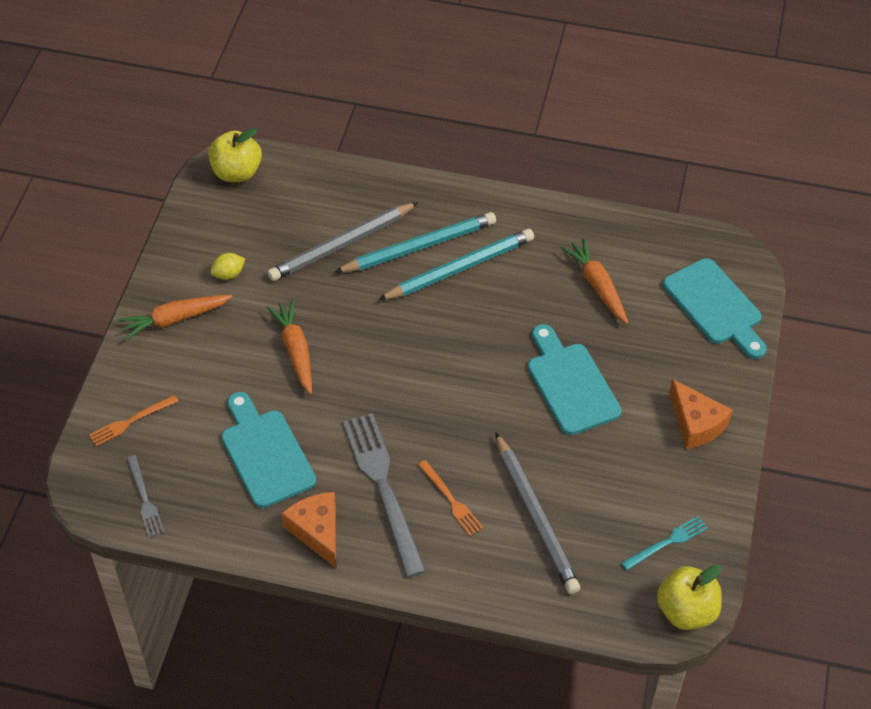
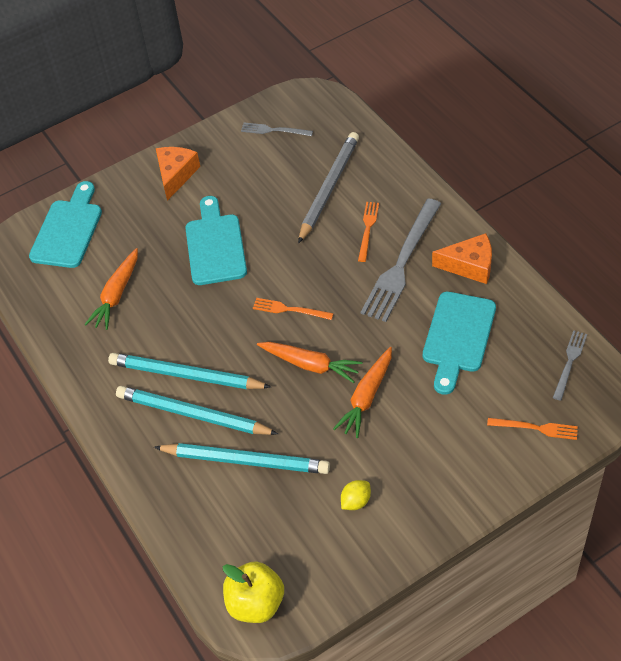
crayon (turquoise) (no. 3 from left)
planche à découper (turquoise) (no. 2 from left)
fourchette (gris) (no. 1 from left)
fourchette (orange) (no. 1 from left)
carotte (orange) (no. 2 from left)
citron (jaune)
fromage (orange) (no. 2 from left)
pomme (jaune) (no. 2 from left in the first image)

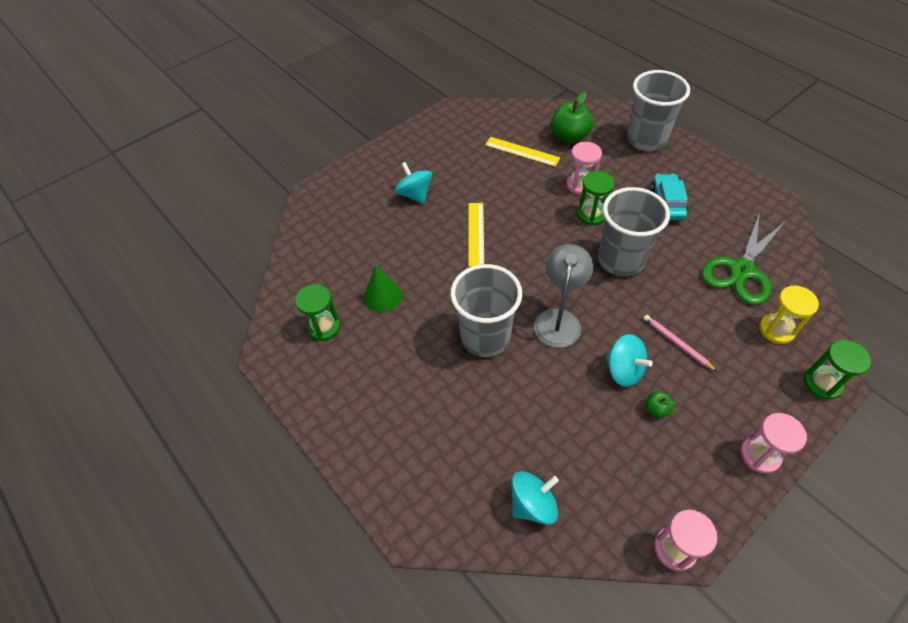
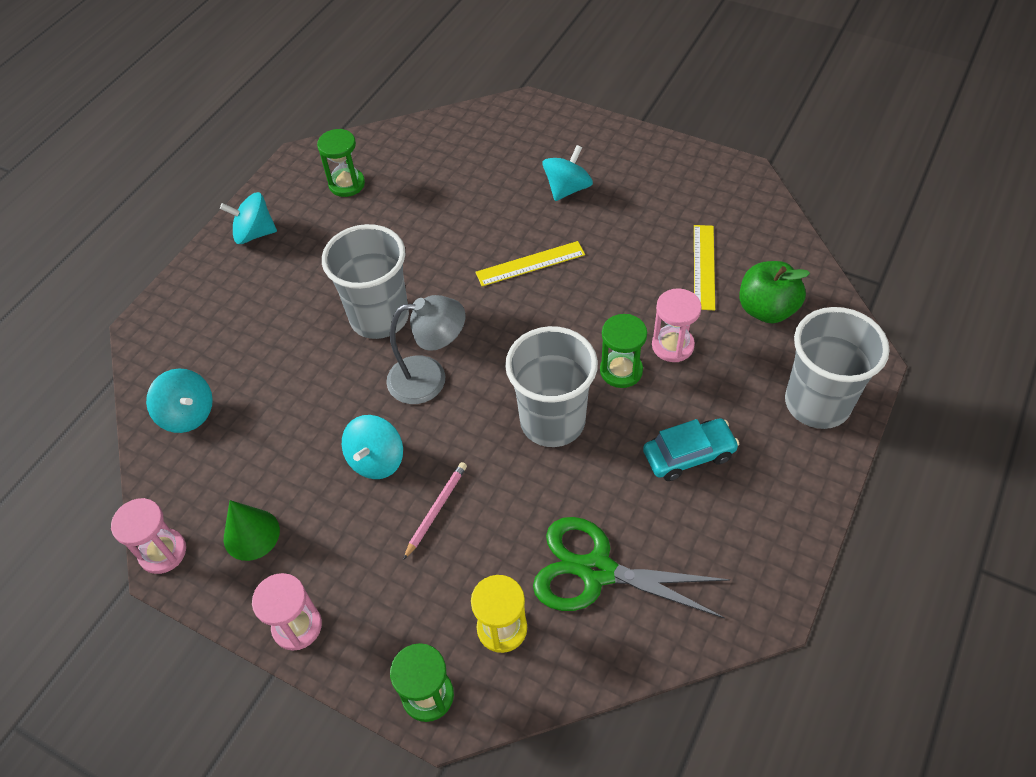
toupie (turquoise) (no. 2 from left)
cône (vert)
pomme (vert) (no. 2 from left in the first image)

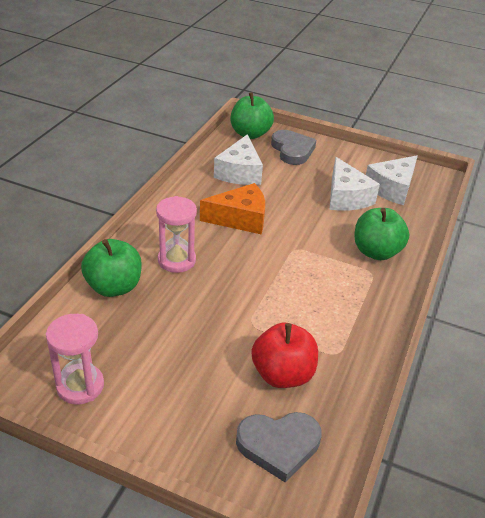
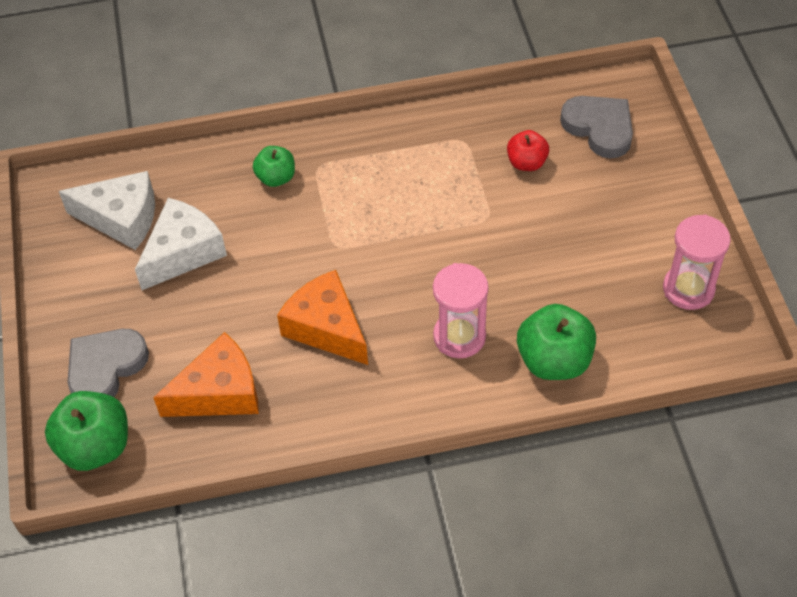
fromage (orange) (no. 1 from left)
pomme (vert) (no. 2 from left)
pomme (rouge)

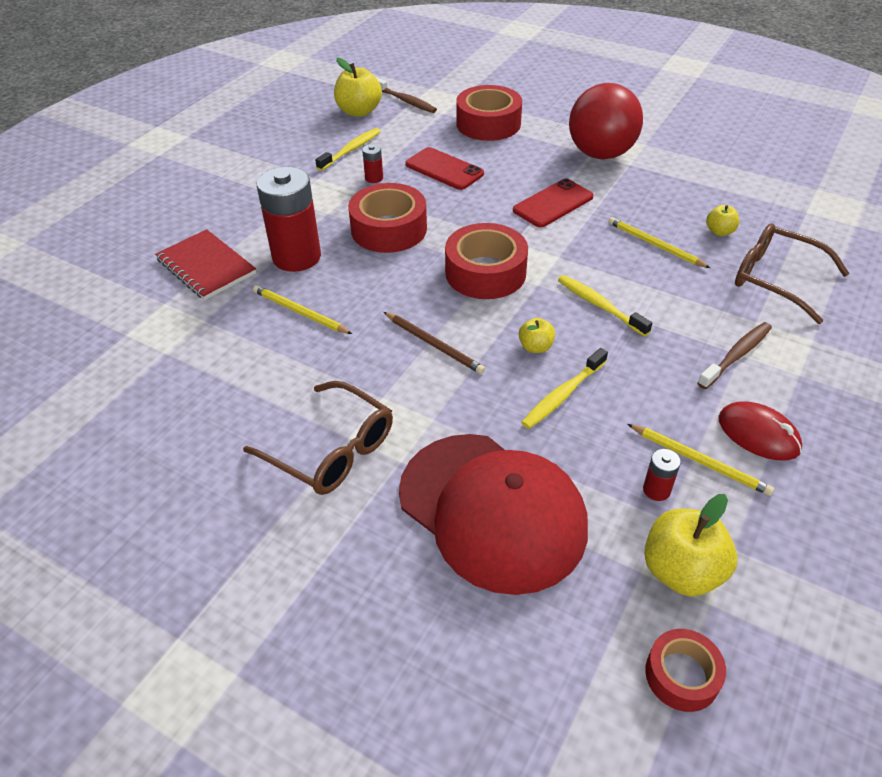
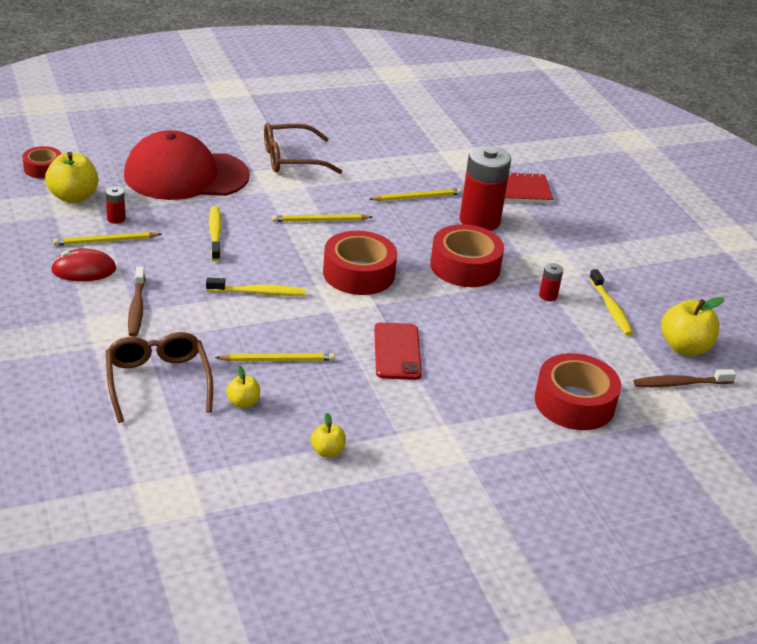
lunettes (marron) (no. 1 from left)
crayon (jaune) (no. 3 from left)
pomme (jaune) (no. 3 from left)
téléphone (rouge) (no. 1 from left in the first image)
balle (rouge)

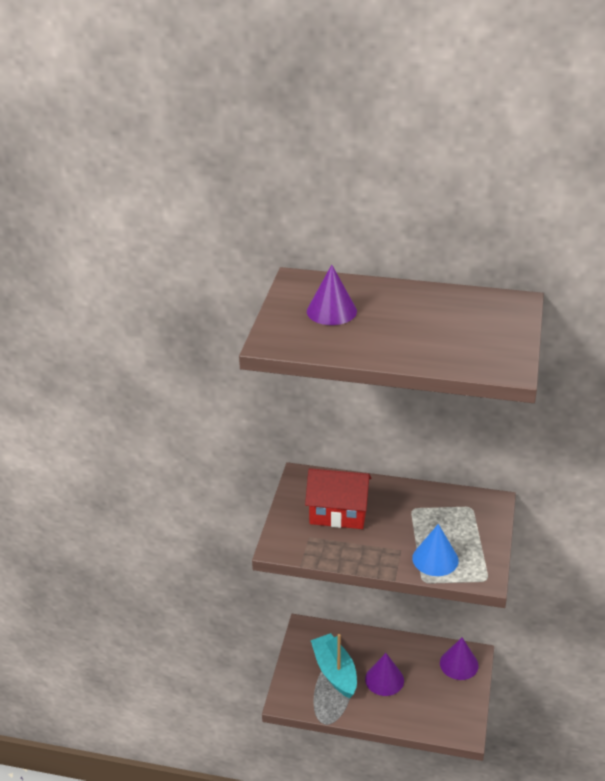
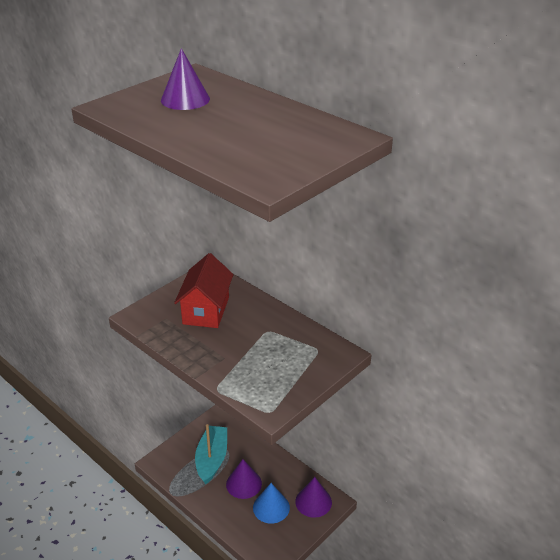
maison (rouge)
cône (bleu)

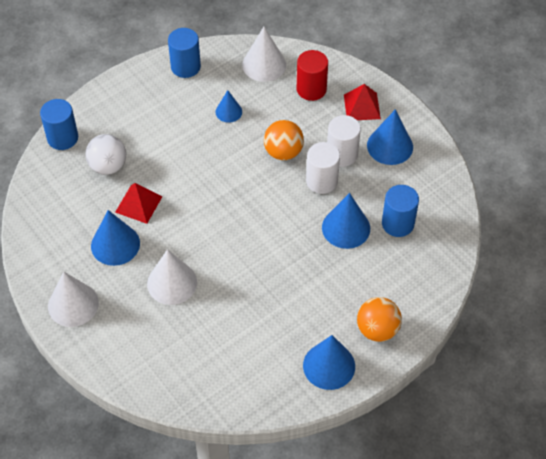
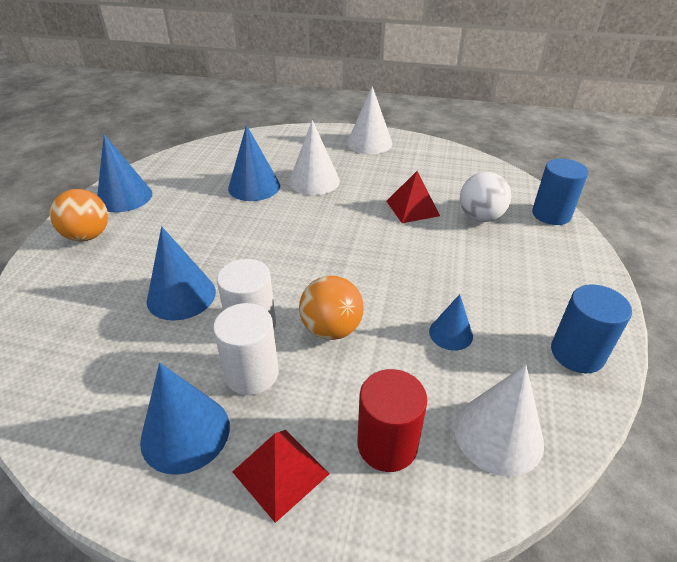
cône (bleu) (no. 4 from left)
cylindre (bleu) (no. 3 from left in the first image)

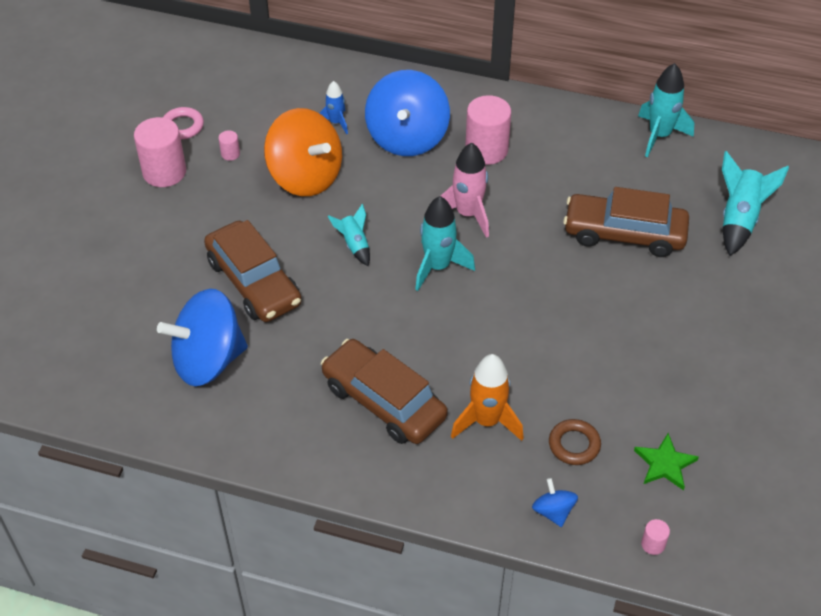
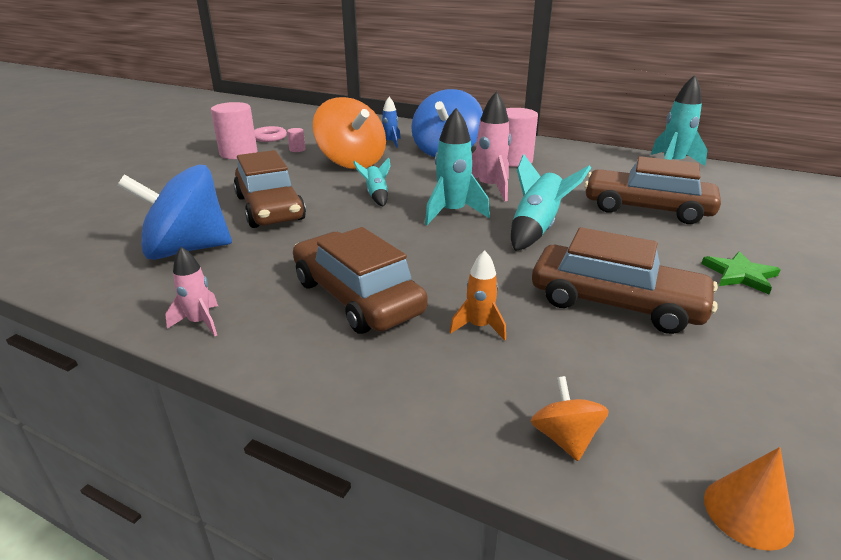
fusée (rose) (no. 1 from left)
fusée (orange)
fusée (turquoise) (no. 3 from left)
toupie (orange) (no. 2 from left)
voiture (marron) (no. 3 from left)
étoile (vert)
cône (orange)
anneau (marron)

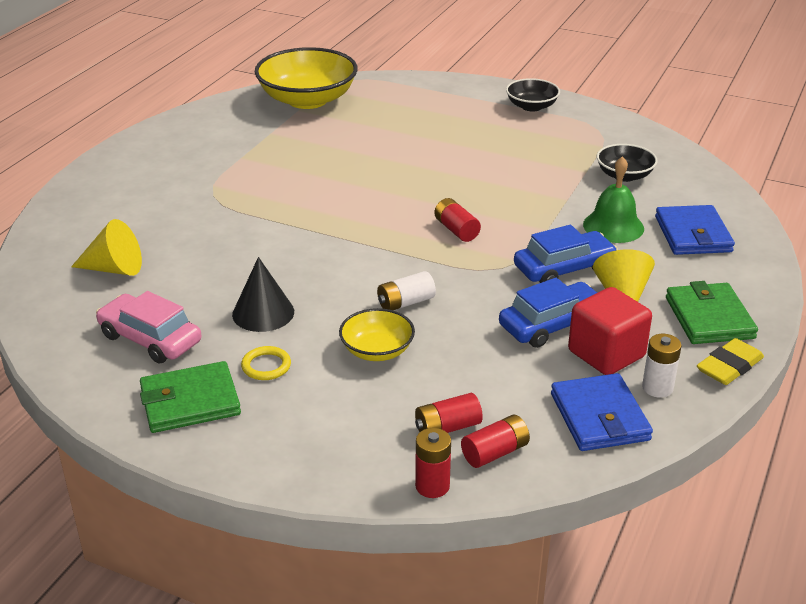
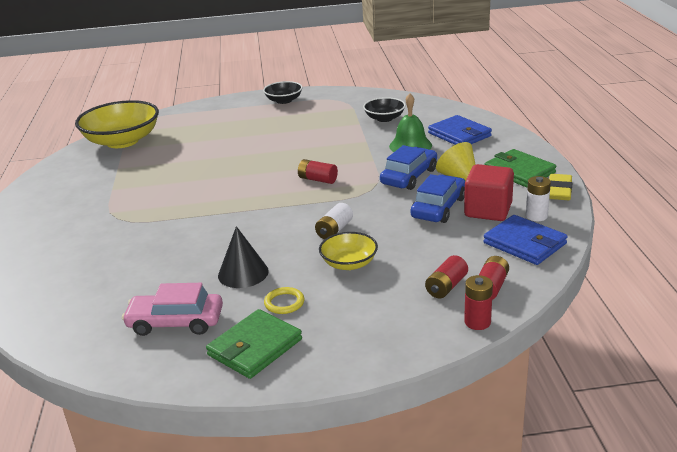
cône (jaune) (no. 1 from left in the first image)

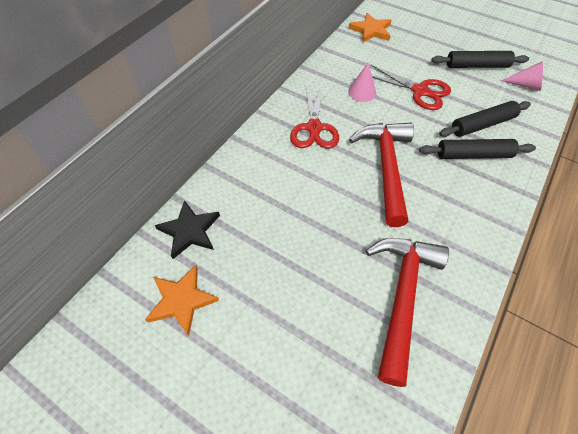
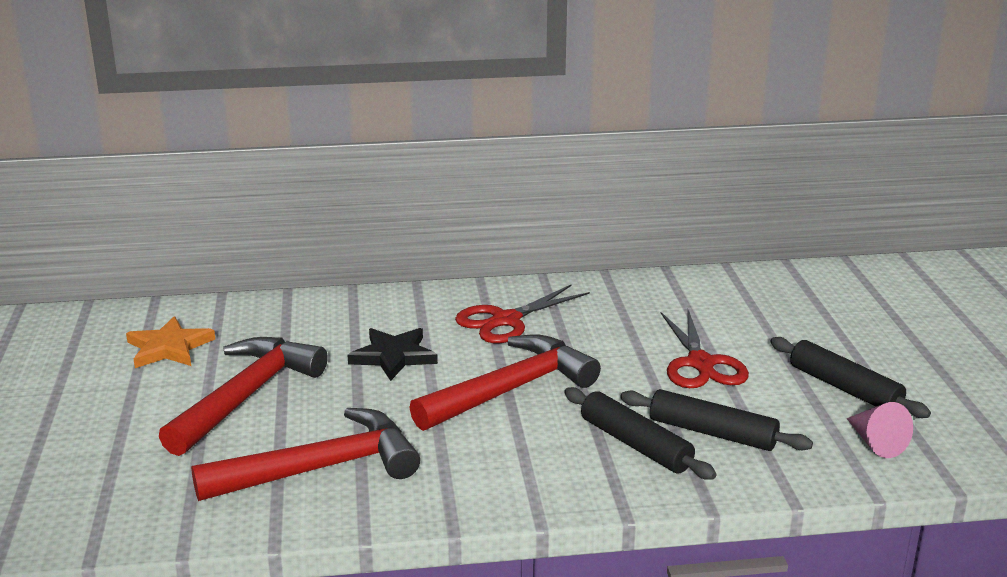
marteau (rouge) (no. 1 from left)
étoile (noir)
cône (rose) (no. 1 from left in the first image)
étoile (orange) (no. 2 from left in the first image)

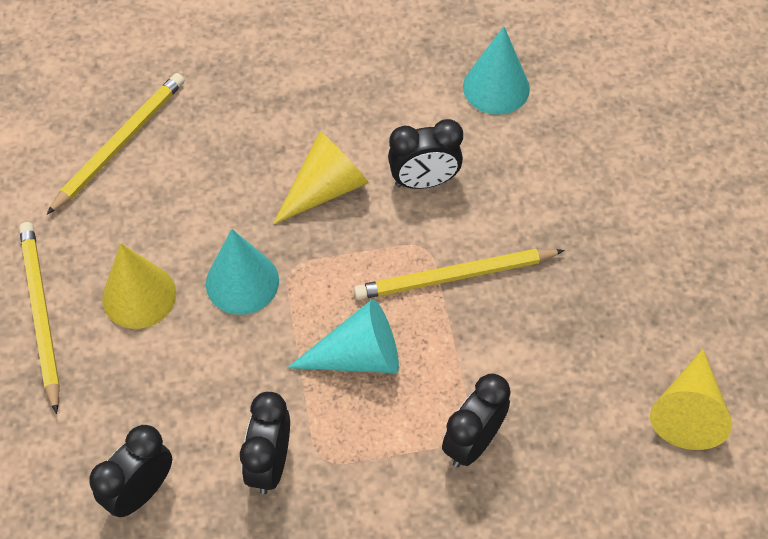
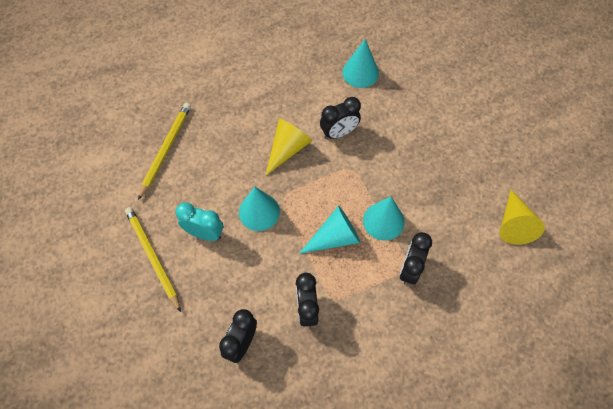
réveil (turquoise)
cône (turquoise) (no. 4 from left)
crayon (jaune) (no. 3 from left in the first image)

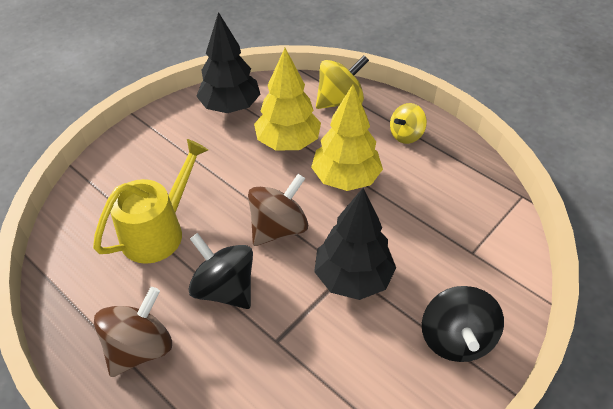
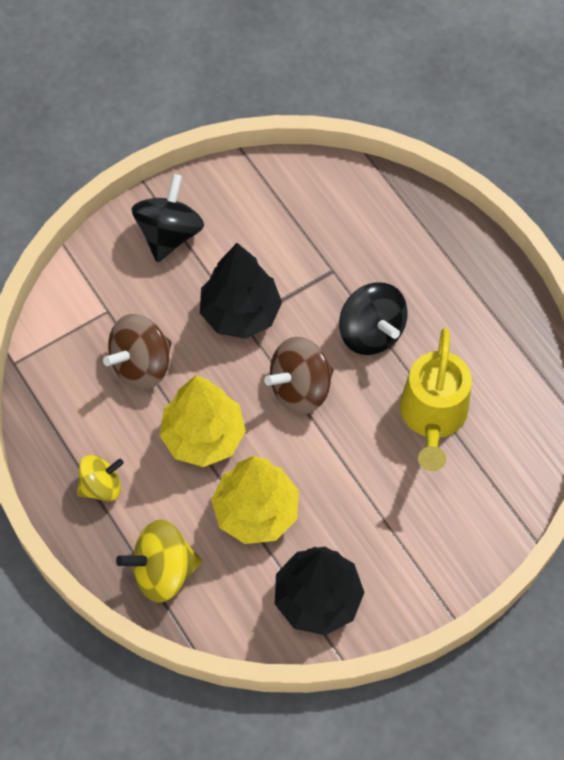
toupie (marron) (no. 1 from left)
arrosoir (jaune)

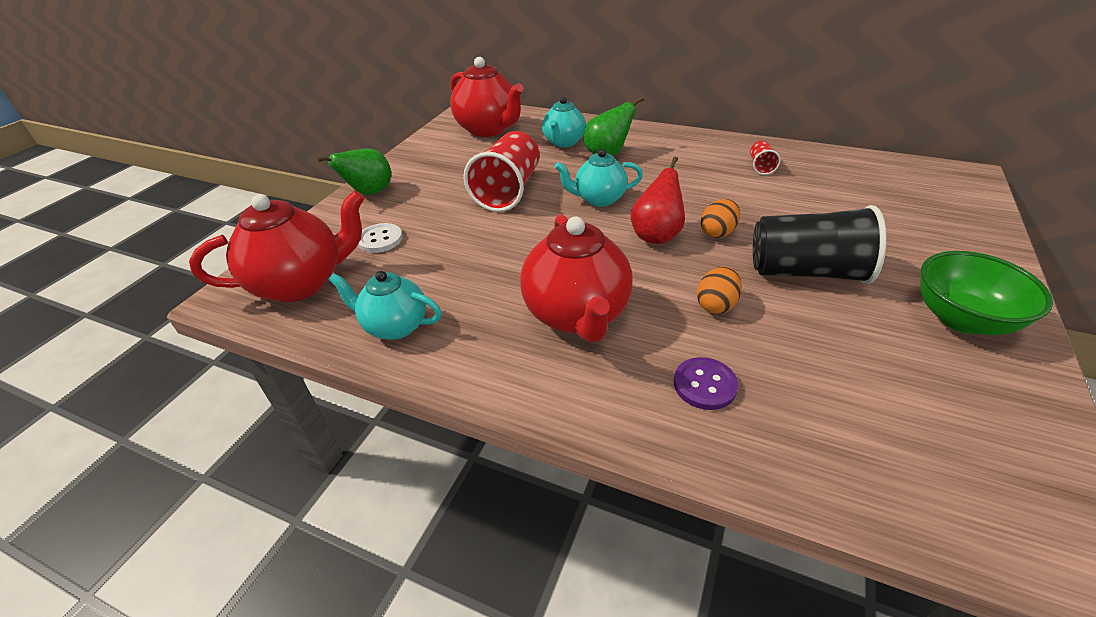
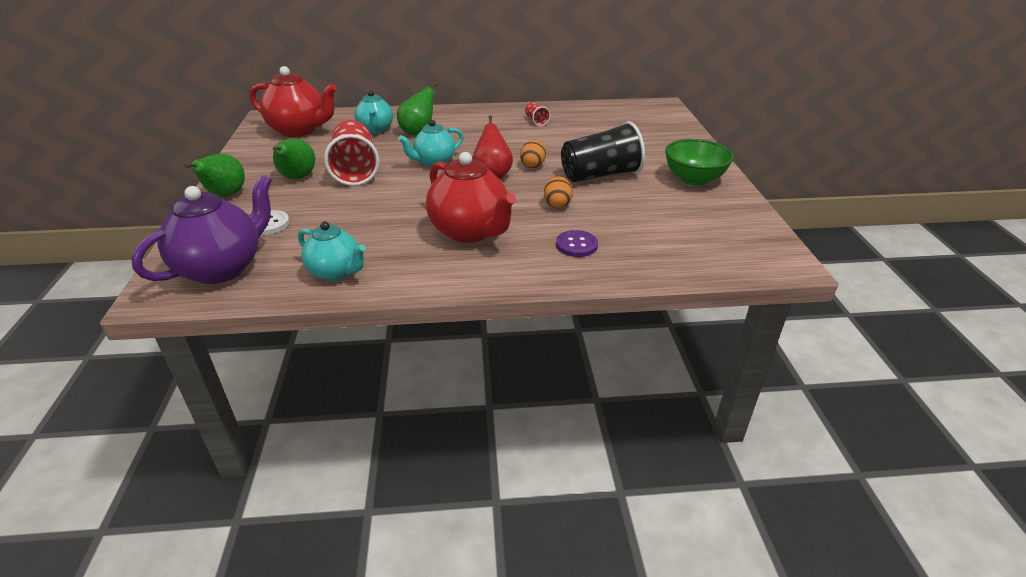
théière (violet)
poire (vert) (no. 2 from left)
théière (turquoise) (no. 1 from left)

